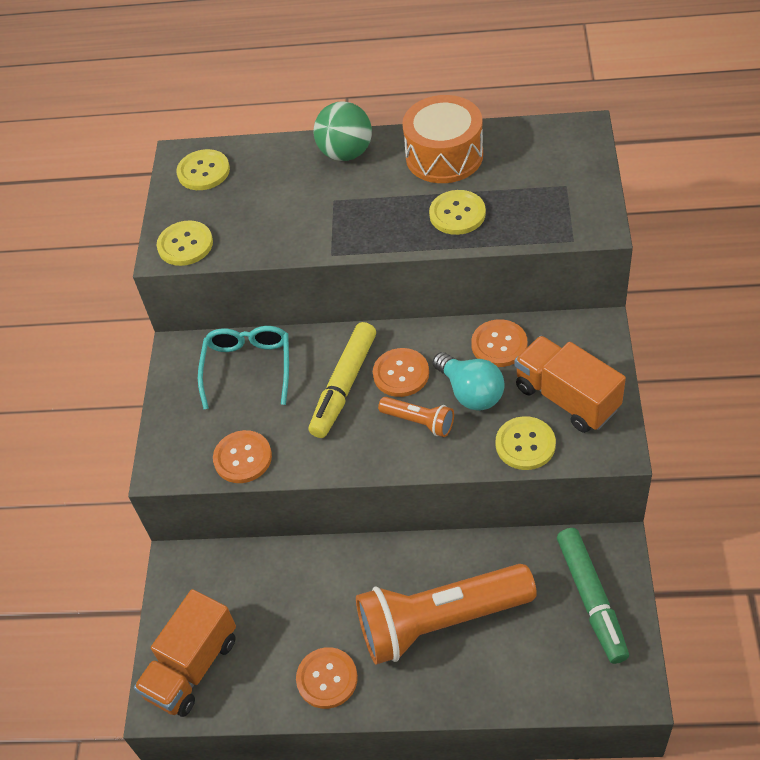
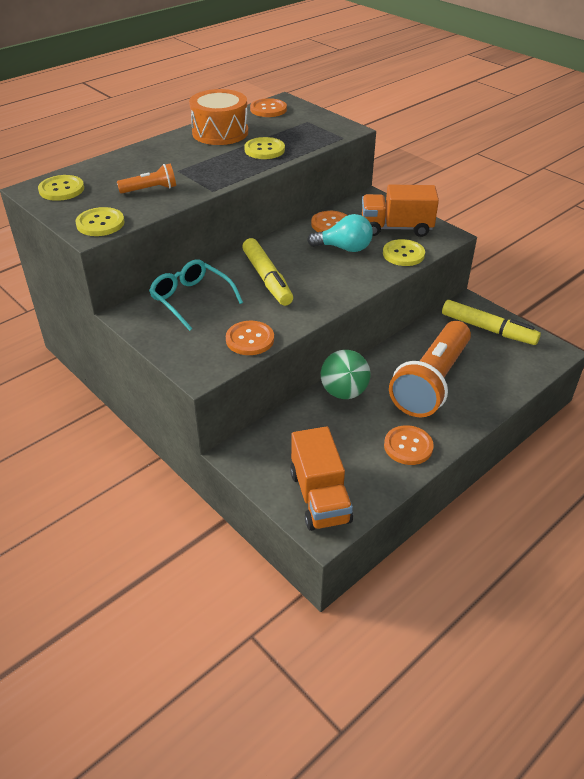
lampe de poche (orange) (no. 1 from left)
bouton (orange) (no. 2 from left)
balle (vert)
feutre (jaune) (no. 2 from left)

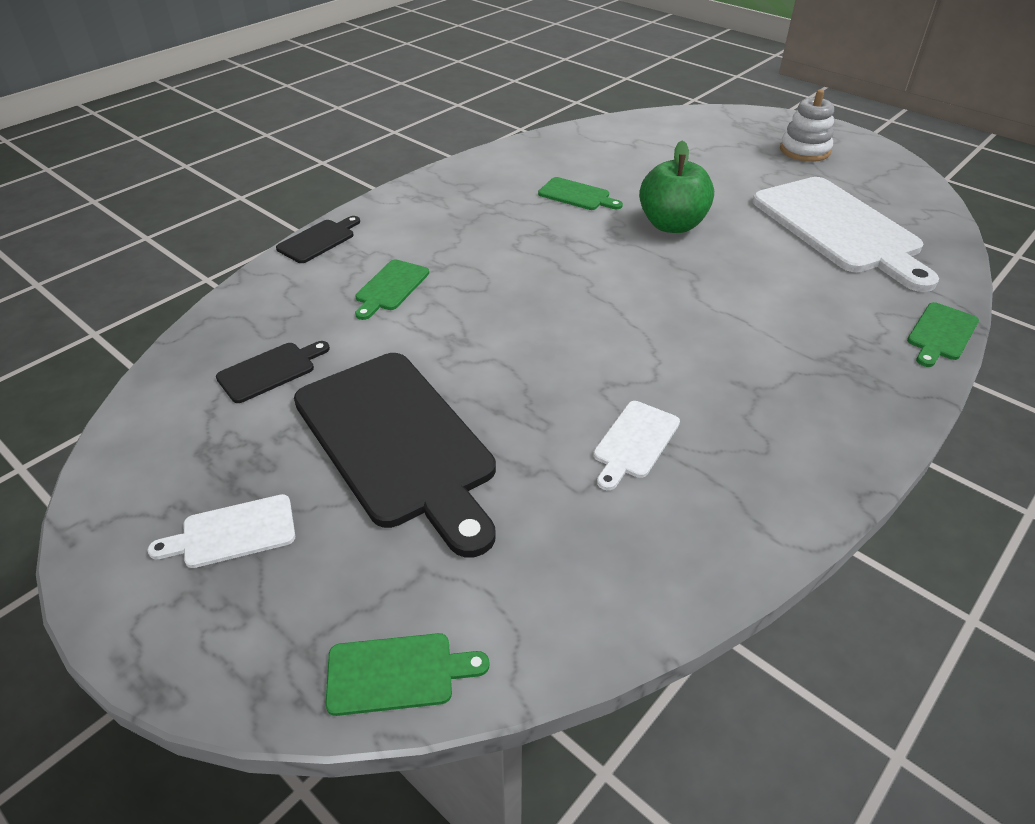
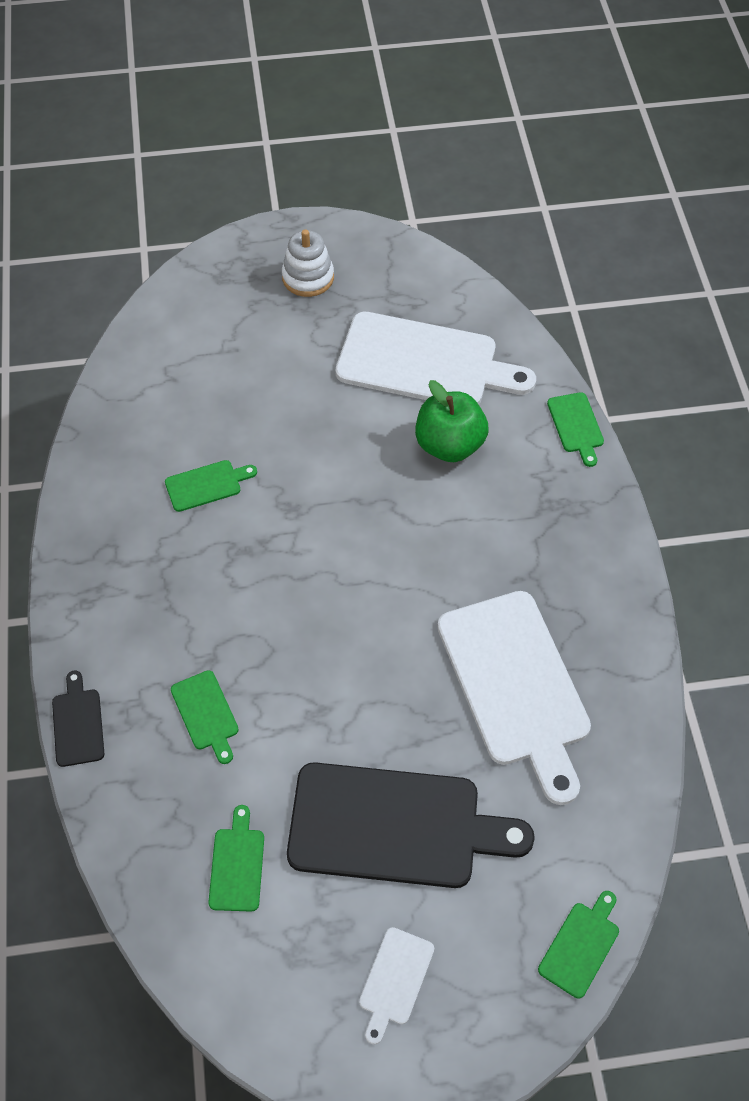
planche à découper (vert) (no. 3 from left)
pomme (vert)
planche à découper (blanc) (no. 3 from left)

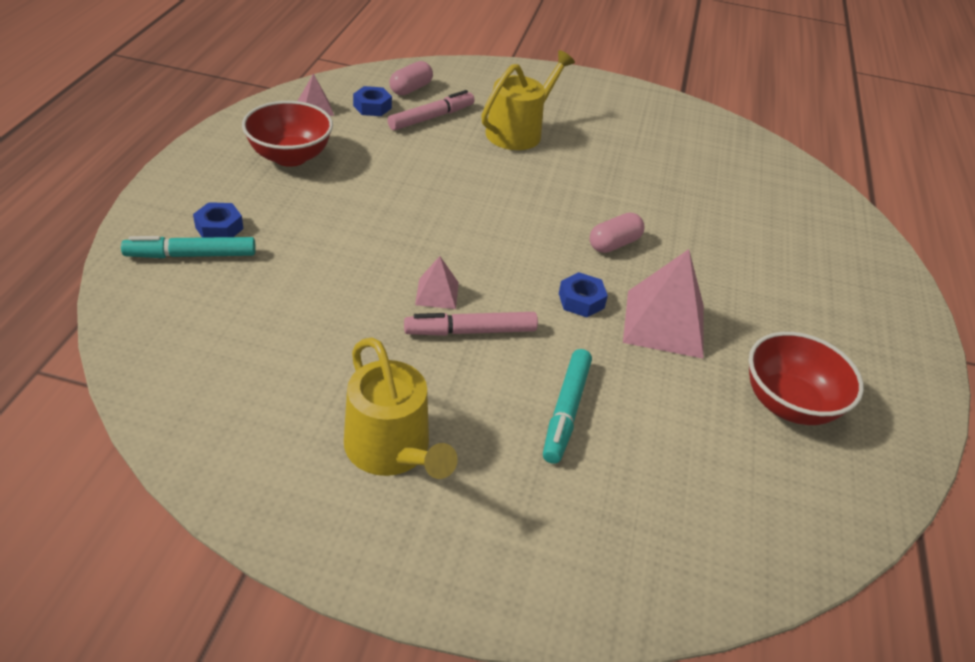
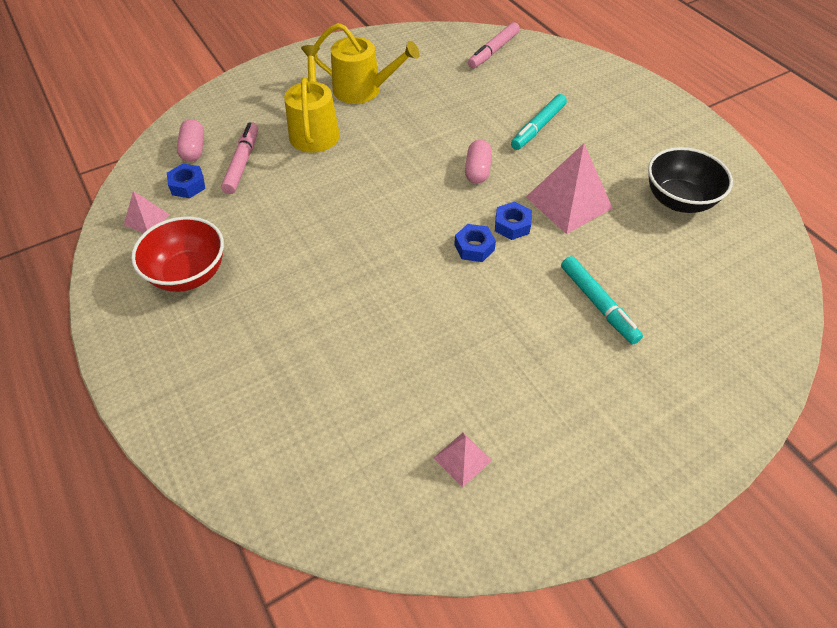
arrosoir (jaune) (no. 2 from left)
pyramide (rose) (no. 2 from left)
écrou (bleu) (no. 2 from left)
feutre (rose) (no. 2 from left)
feutre (turquoise) (no. 1 from left)
bol (noir)

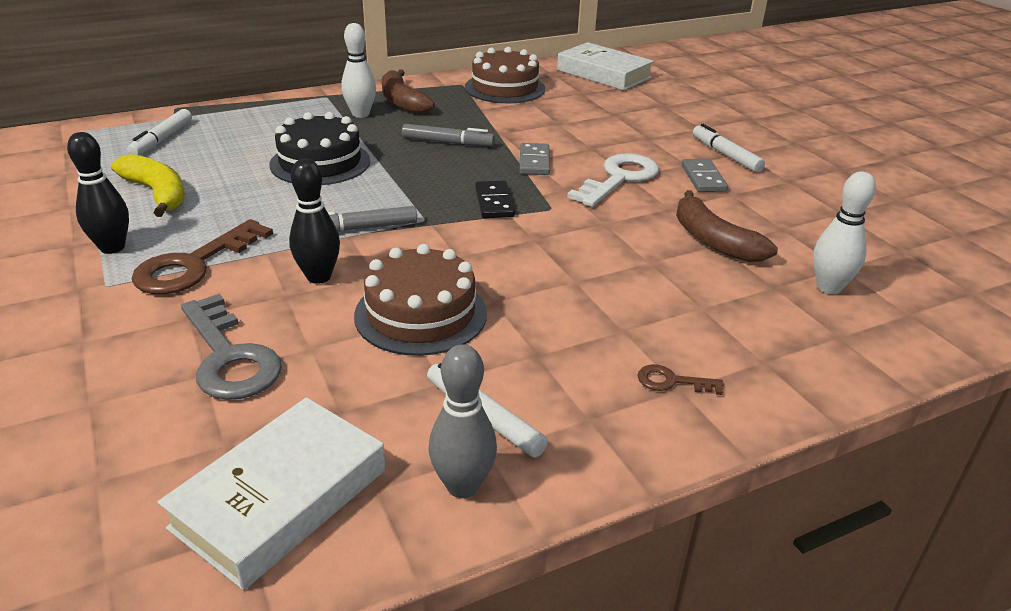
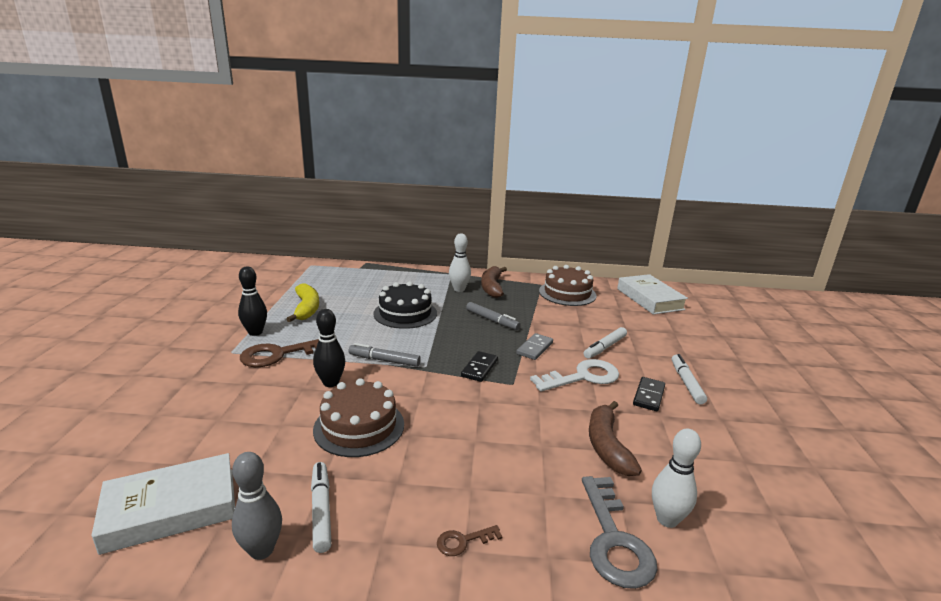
clé (marron) (no. 2 from left)
clé (gris)
feutre (blanc) (no. 2 from left)
domino (noir) (no. 2 from left)

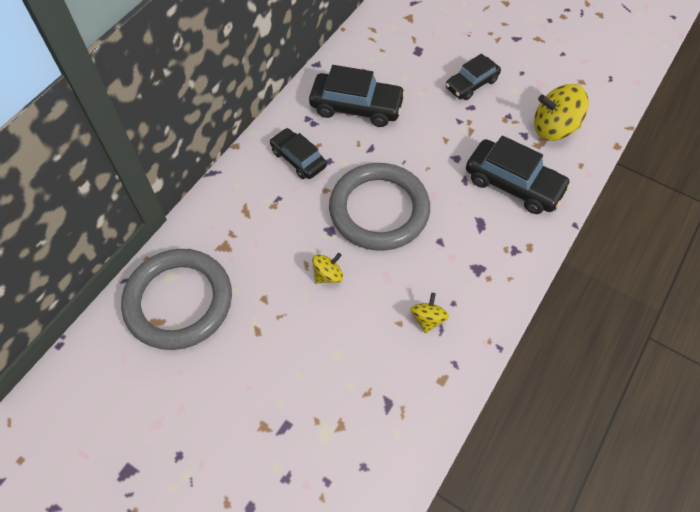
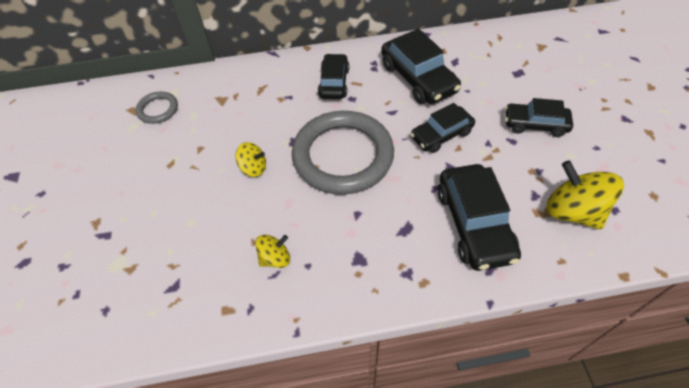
anneau (gris) (no. 1 from left)
voiture (noir) (no. 3 from left)

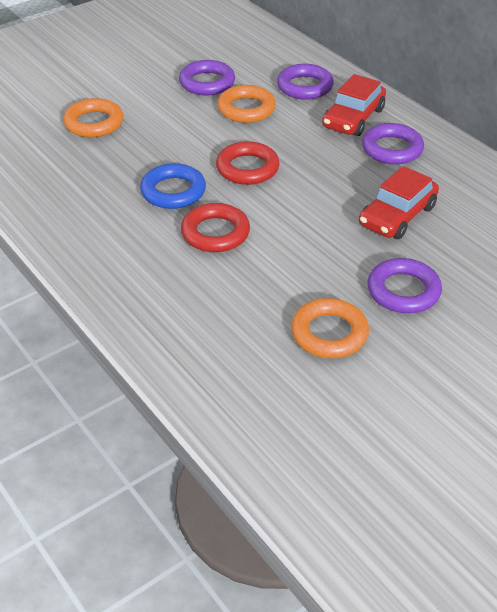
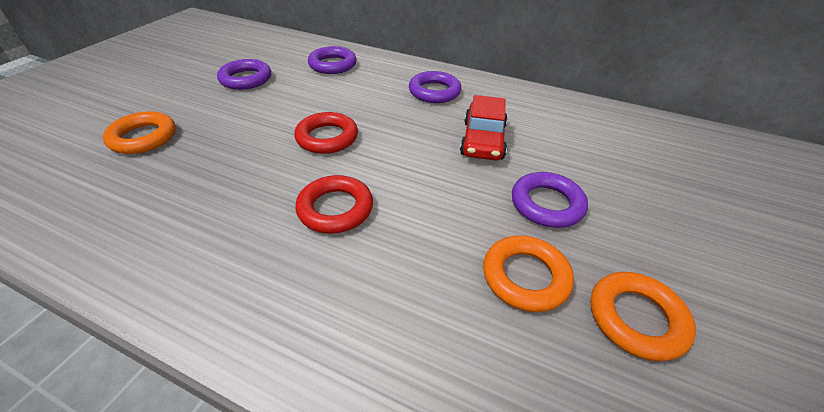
anneau (orange) (no. 3 from left)
anneau (bleu)
voiture (rouge) (no. 1 from left in the first image)

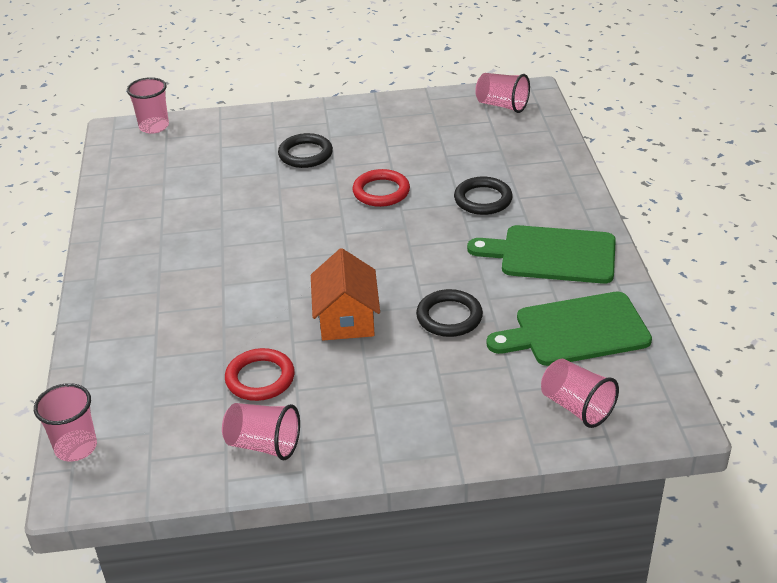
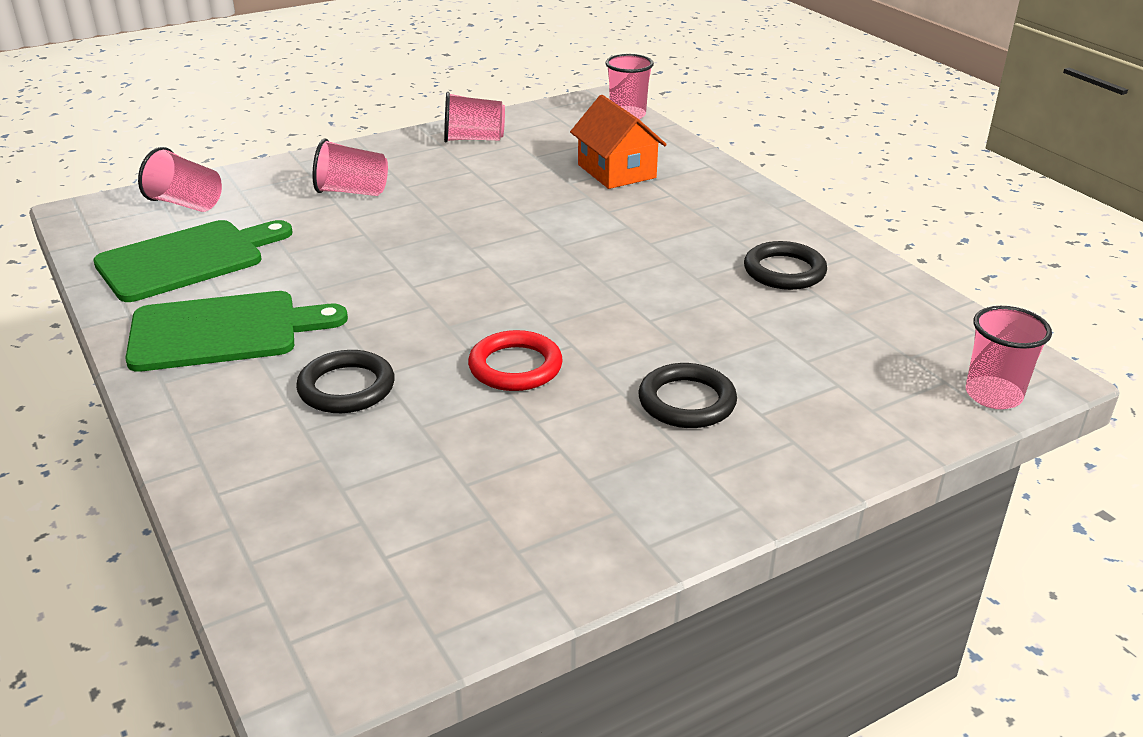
gobelet (rose) (no. 2 from left)
maison (orange)
anneau (noir) (no. 3 from left)
anneau (rouge) (no. 1 from left in the first image)

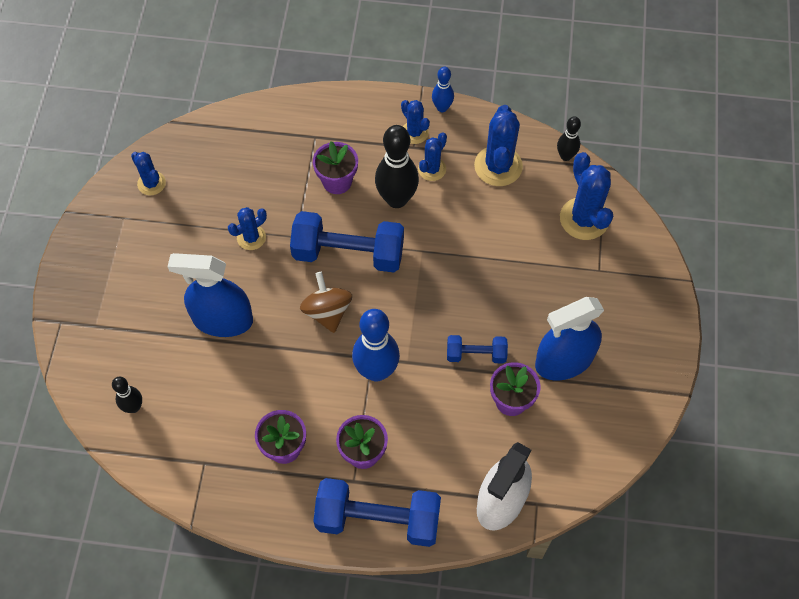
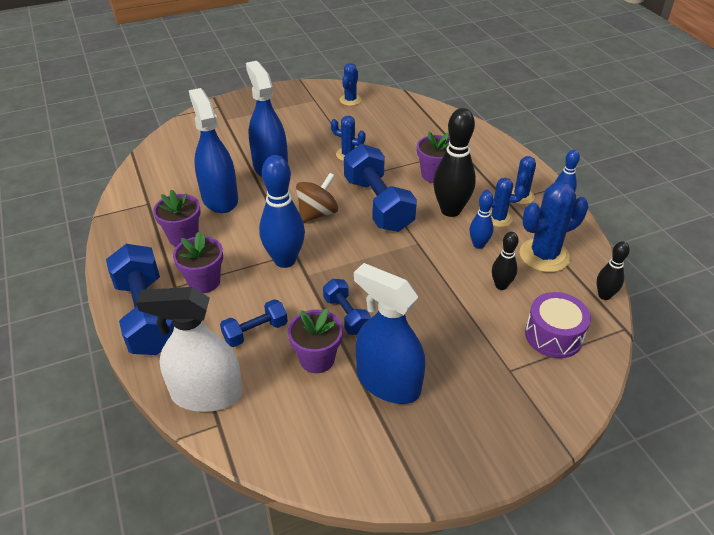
vaporisateur (bleu) (no. 1 from left)
haltère (bleu) (no. 2 from left)
quille (bleu) (no. 2 from left)
quille (noir) (no. 2 from left)
tambour (violet)

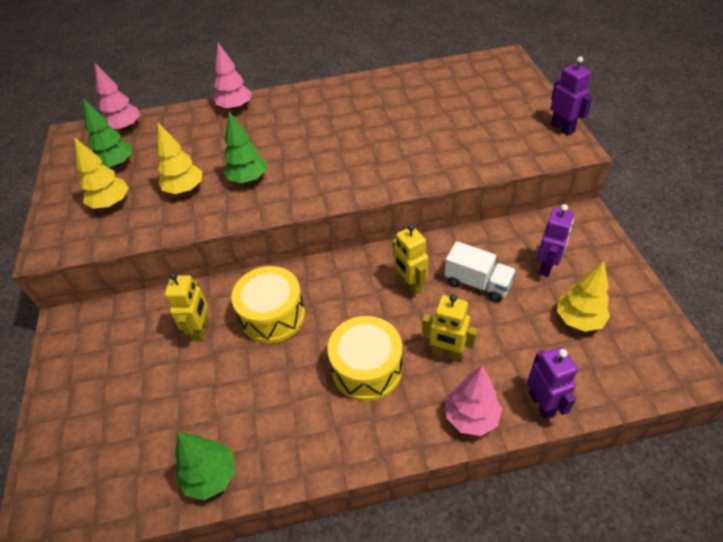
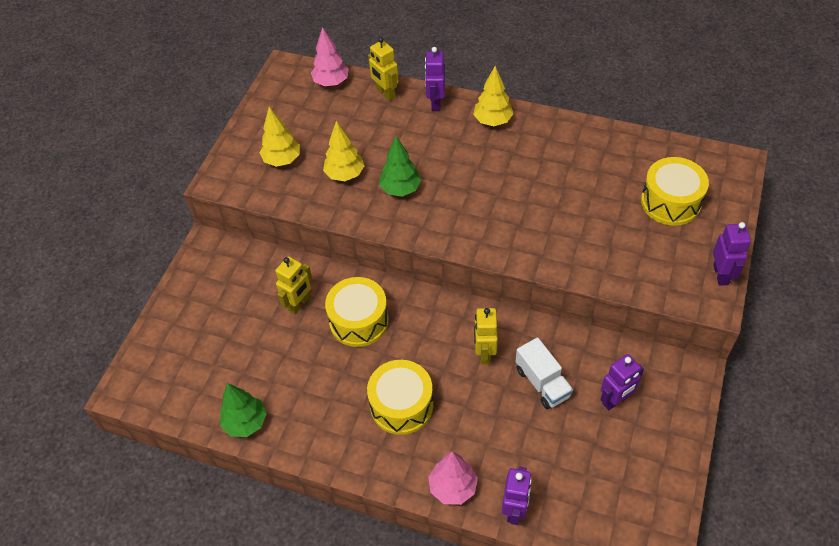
robot (jaune) (no. 2 from left)
robot (violet) (no. 1 from left)
arbre (jaune) (no. 3 from left)
tambour (jaune) (no. 3 from left)
arbre (vert) (no. 1 from left in the first image)

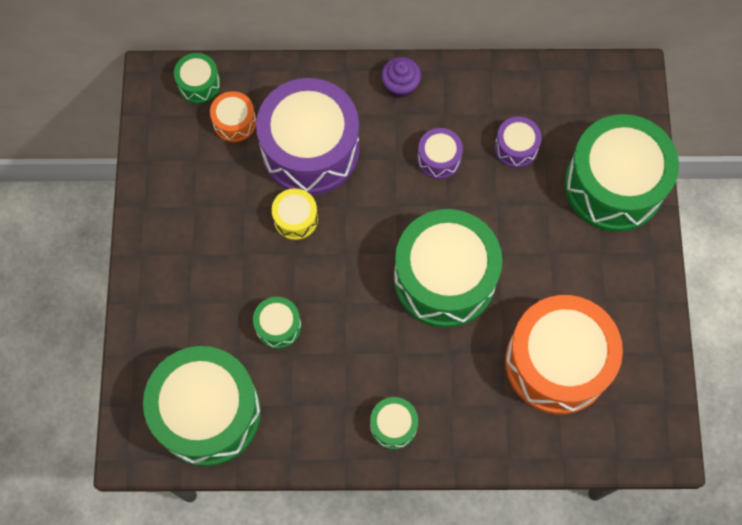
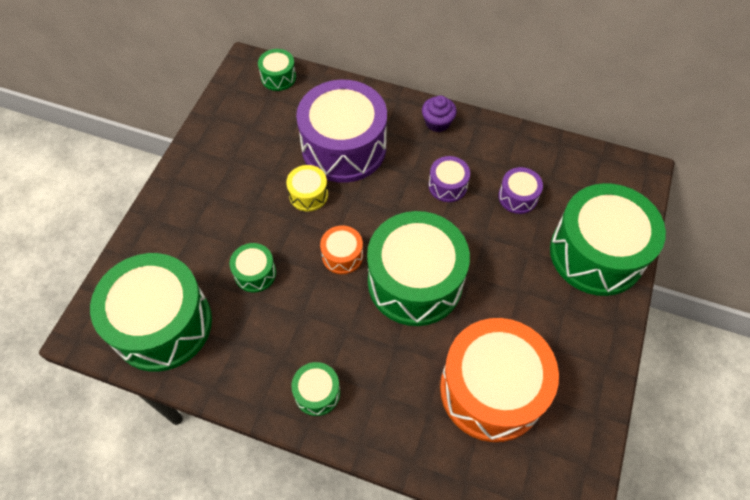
tambour (orange) (no. 1 from left)

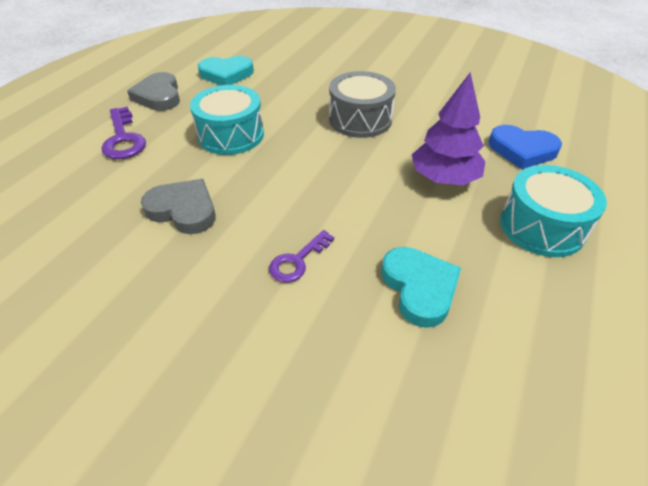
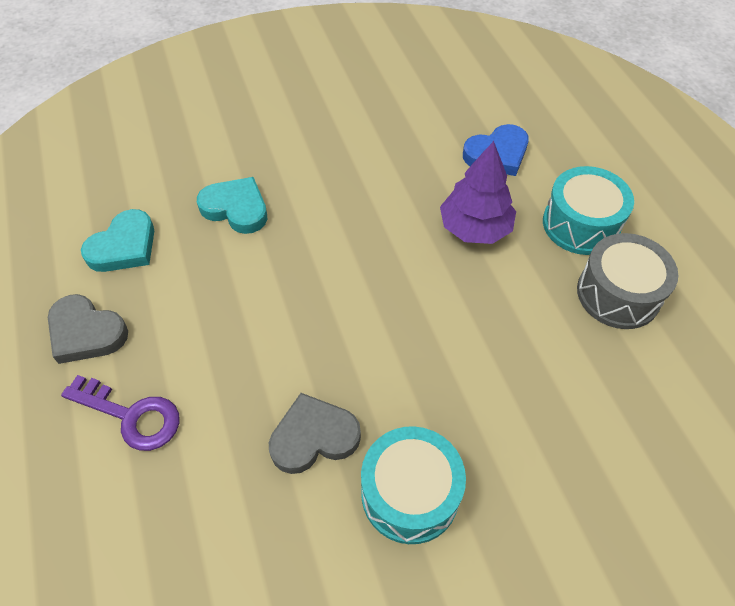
cœur (turquoise) (no. 2 from left)
tambour (turquoise) (no. 1 from left)
tambour (gris)
clé (violet) (no. 2 from left in the first image)

